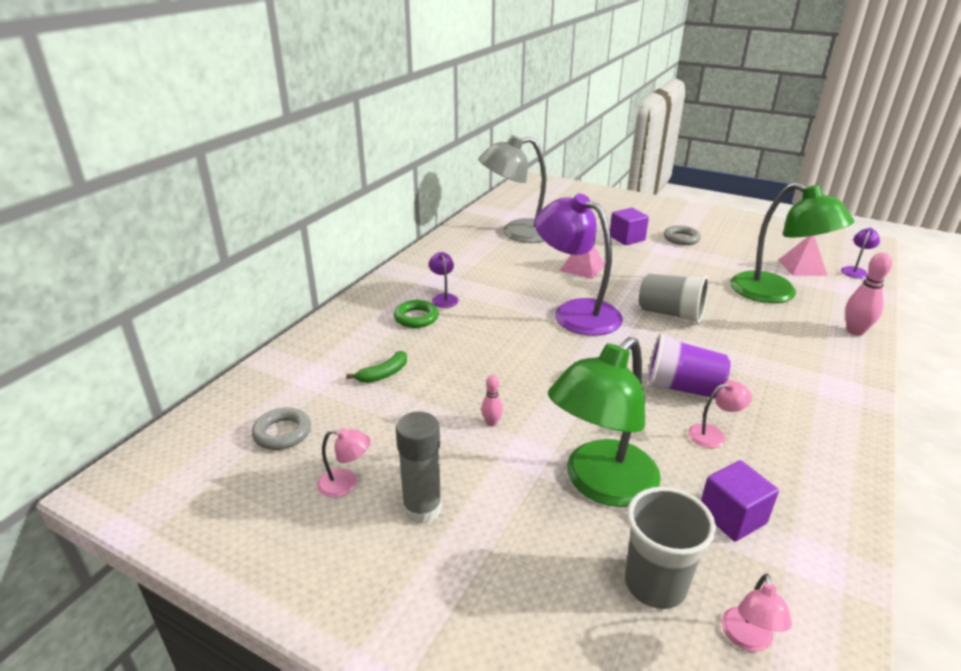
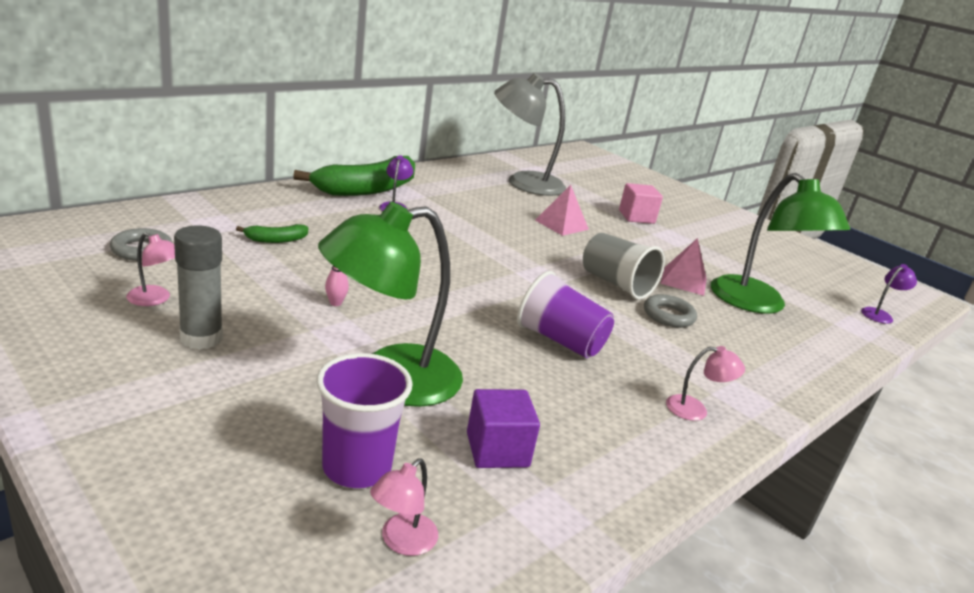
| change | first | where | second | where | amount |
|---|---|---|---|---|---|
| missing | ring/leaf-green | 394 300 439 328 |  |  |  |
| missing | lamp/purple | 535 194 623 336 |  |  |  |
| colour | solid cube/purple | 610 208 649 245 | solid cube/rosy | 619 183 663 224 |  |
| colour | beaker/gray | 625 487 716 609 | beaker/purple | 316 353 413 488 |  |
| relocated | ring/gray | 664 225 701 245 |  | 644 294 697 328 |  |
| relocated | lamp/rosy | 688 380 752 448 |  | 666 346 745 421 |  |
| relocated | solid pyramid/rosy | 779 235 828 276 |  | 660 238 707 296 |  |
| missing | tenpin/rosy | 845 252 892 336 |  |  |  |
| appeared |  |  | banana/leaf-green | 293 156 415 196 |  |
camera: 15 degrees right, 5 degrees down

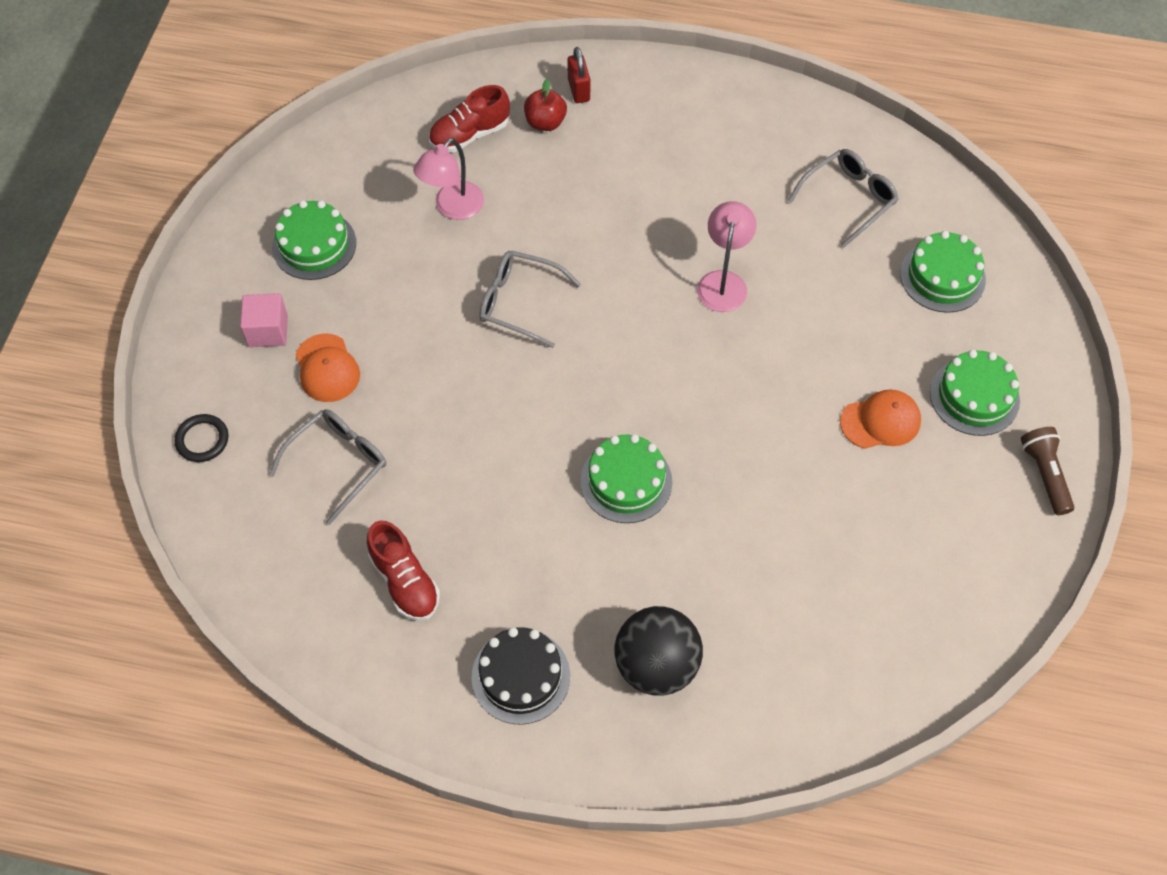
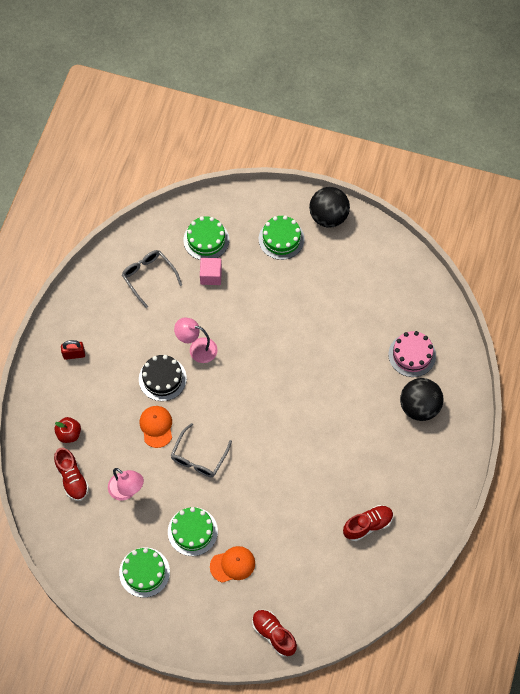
| change | first | where | second | where | amount |
|---|---|---|---|---|---|
| exchanged | ring/jet-black | 175 414 228 462 | lace-up shoe/red | 252 610 297 657 |  |
| relocated | solid cube/rosy | 240 293 288 347 |  | 200 258 222 285 |  |
| missing | eyeglasses/gray | 269 409 386 525 |  |  |  |
| relocated | layer cake/jet-black | 471 627 570 725 |  | 139 355 187 401 |  |
| relocated | small lock/red | 567 47 590 103 |  | 61 340 85 360 |  |
| relocated | layer cake/leaf-green | 580 434 673 523 |  | 168 507 218 556 |  |
| relocated | cap/orange-coloured | 840 389 921 449 |  | 140 406 172 448 |  |
| exchanged | pocket torch/dark brown | 1021 427 1074 515 | ball/jet-black | 309 187 350 227 |  |
| appeared |  |  | layer cake/rosy | 388 331 436 377 |  |
camera: 85 degrees left, 5 degrees up

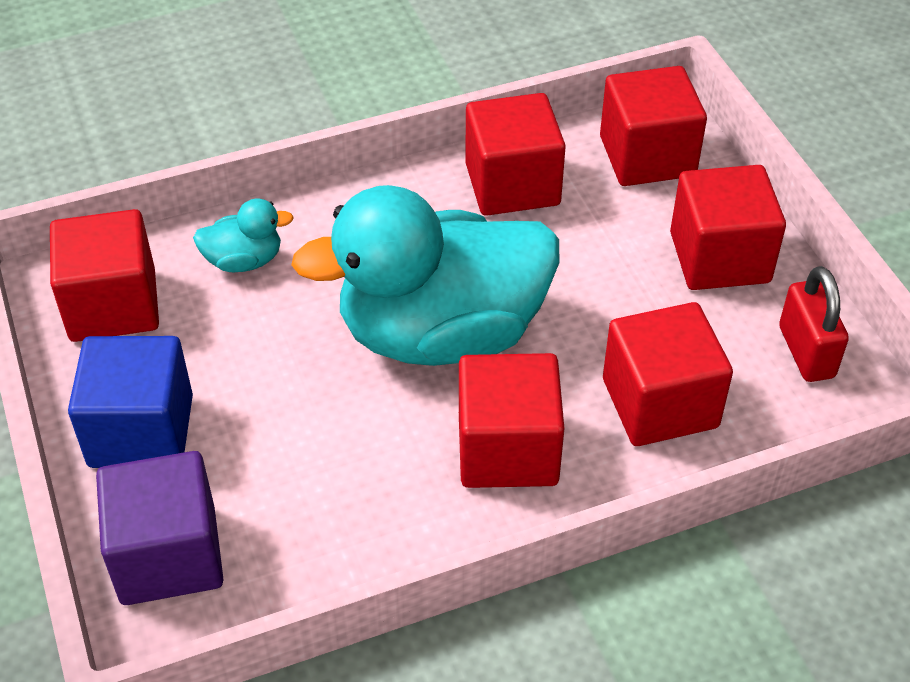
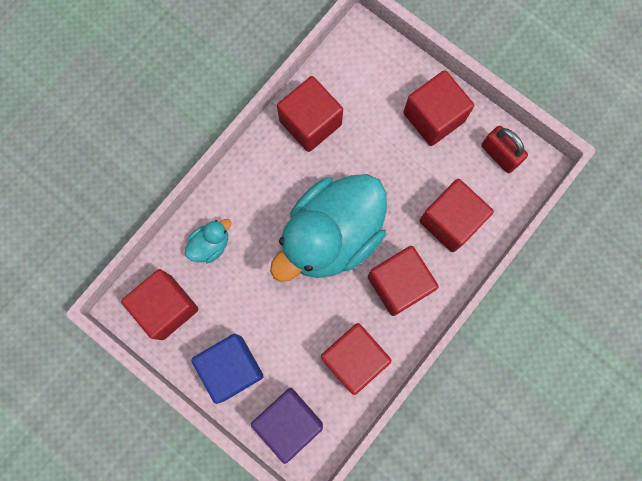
| change | first | where | second | where | amount |
|---|---|---|---|---|---|
| relocated | solid cube/red | 600 66 707 186 |  | 321 323 392 395 |  |
camera: 30 degrees left, 30 degrees up

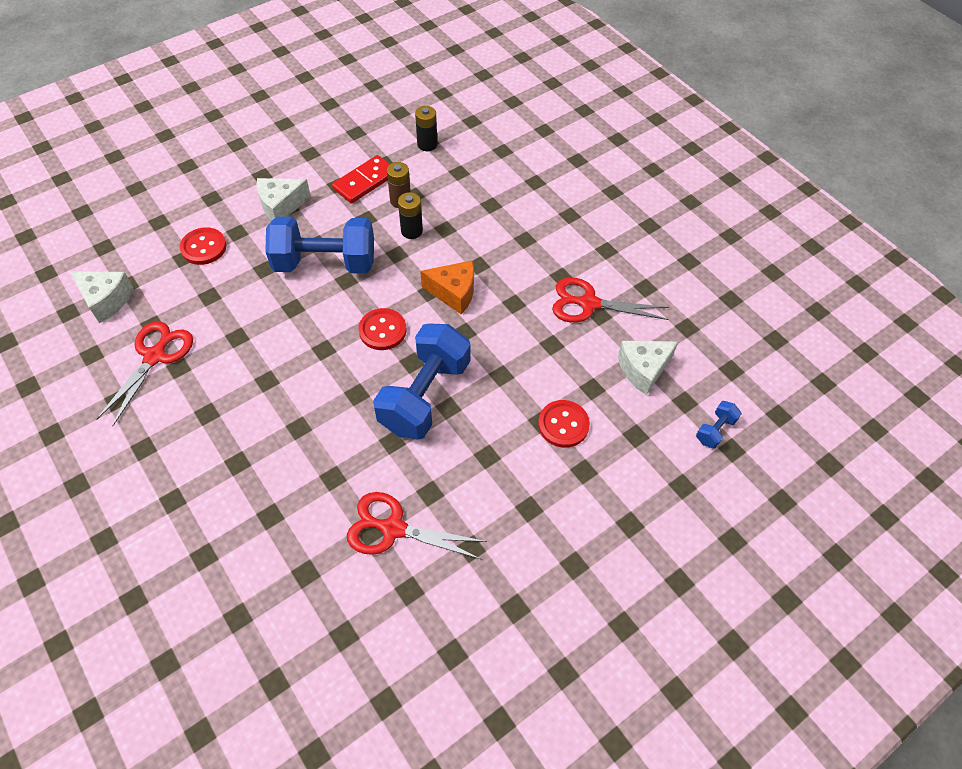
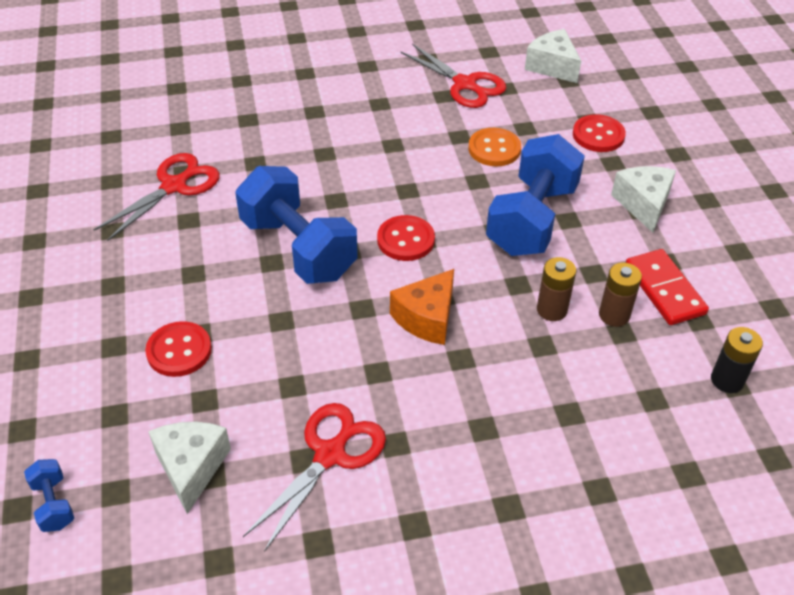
| change | first | where | second | where | amount |
|---|---|---|---|---|---|
| spun | piece of cheese/snow-white | 70 271 134 323 |  | 525 29 581 83 | 90 degrees clockwise |
| colour | battery/jet-black | 398 192 423 239 | battery/dark brown | 537 257 576 321 |  |
| appeared |  |  | shirt button/orange-coloured | 468 128 521 166 |  |
camera: 115 degrees right, 10 degrees down

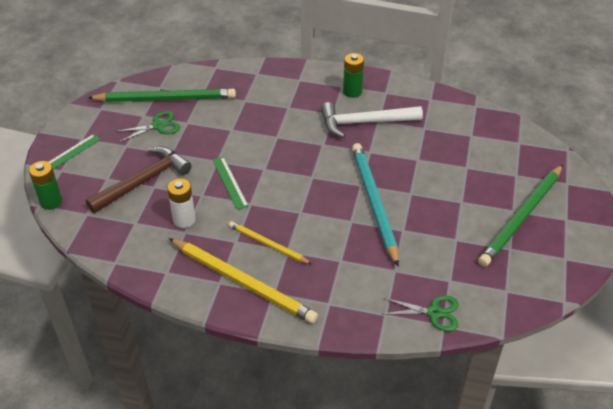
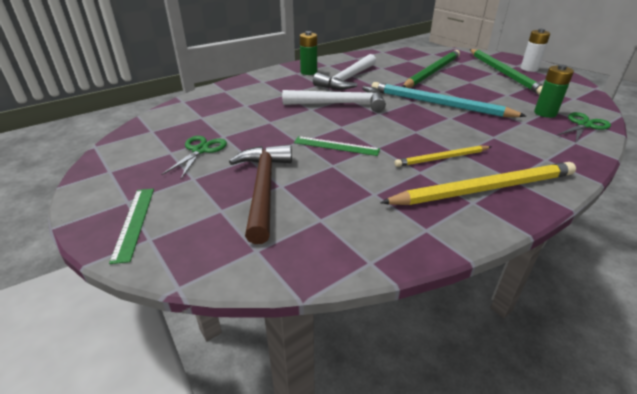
| change | first | where | second | where | amount |
|---|---|---|---|---|---|
| relocated | battery/leaf-green | 29 161 62 210 |  | 534 64 574 118 |  |
| relocated | pencil/leaf-green | 88 89 236 102 |  | 402 50 460 88 |  |
| relocated | battery/snow-white | 167 179 196 228 |  | 521 29 550 72 |  |
| appeared |  |  | carpenter's hammer/snow-white | 282 86 386 112 |  |
camera: 50 degrees left, 10 degrees down

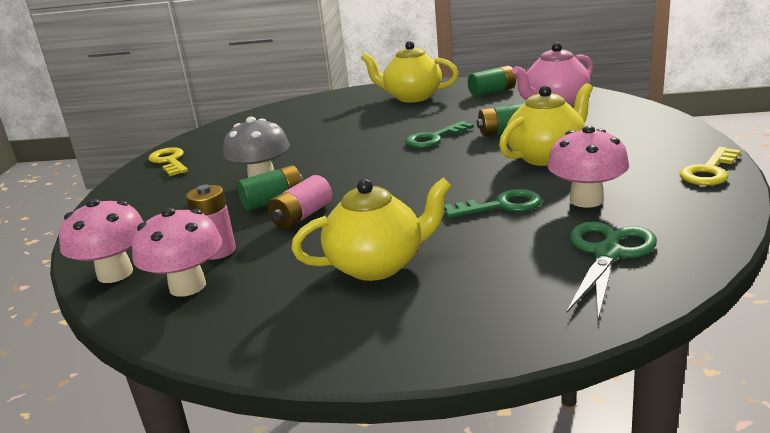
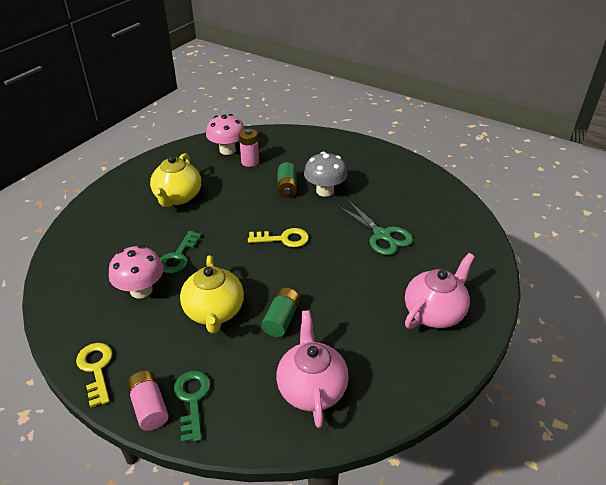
| change | first | where | second | where | amount |
|---|---|---|---|---|---|
| missing | mushroom/rosy | 59 198 143 283 |  |  |  |
| relocated | latchkey/bright yellow | 149 147 188 176 |  | 248 228 309 247 |  |
| relocated | battery/rosy | 267 175 332 229 |  | 127 371 169 431 |  |
| colour | china teapot/bright yellow | 361 41 459 103 | china teapot/rosy | 405 253 475 329 |  |
| relocated | latchkey/leaf-green | 405 121 474 148 |  | 174 371 211 443 |  |
| missing | battery/leaf-green | 468 66 516 97 |  |  |  |
| relocated | scissors/leaf-green | 567 221 657 319 |  | 338 200 413 255 |  |
camera: 115 degrees right, 15 degrees up

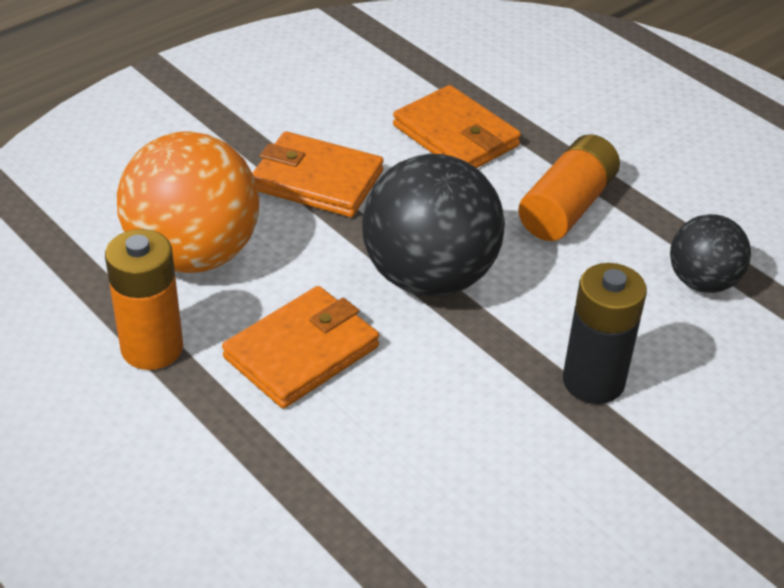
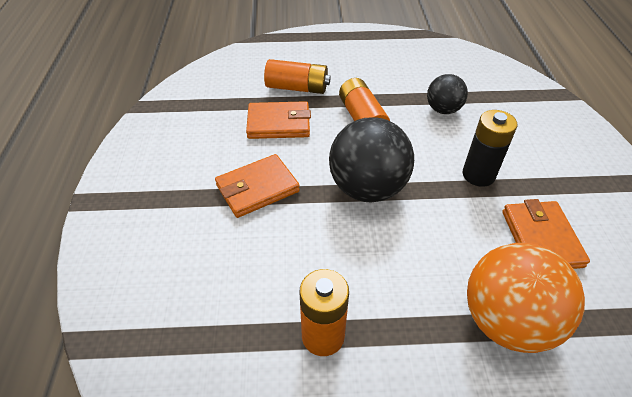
| change | first | where | second | where | amount |
|---|---|---|---|---|---|
| relocated | ball/orange-coloured | 117 131 259 273 |  | 467 243 585 353 |  |
| relocated | billfold/orange-coloured | 222 286 379 408 |  | 502 199 590 269 |  |
| appeared |  |  | battery/orange-coloured | 264 59 331 94 |  |
camera: 50 degrees left, 5 degrees up

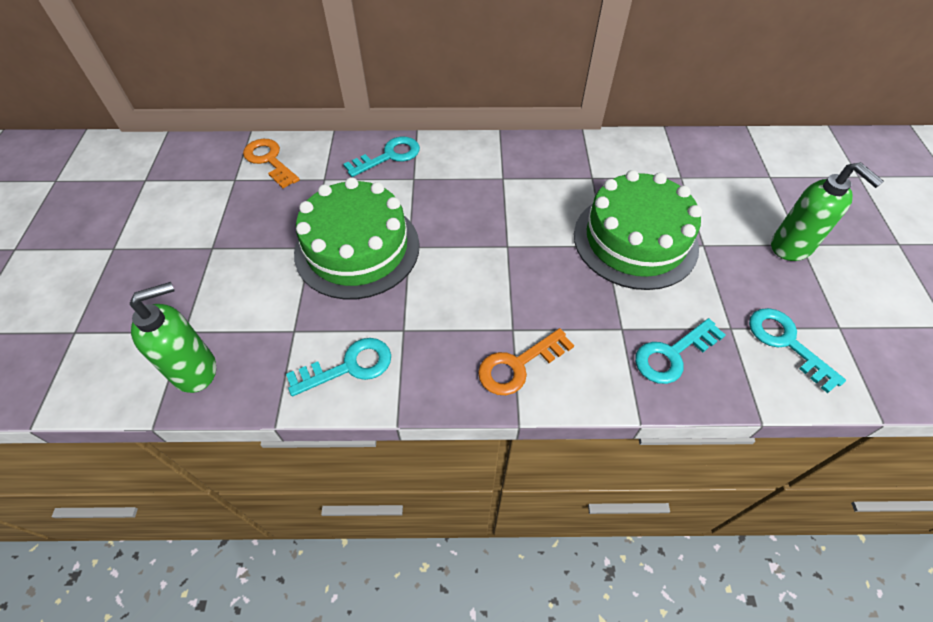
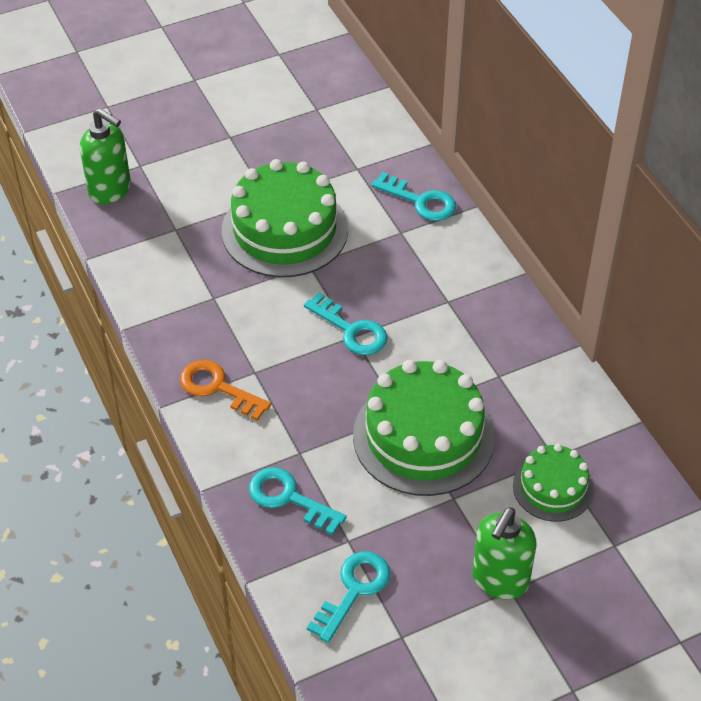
| change | first | where | second | where | amount |
|---|---|---|---|---|---|
| missing | latchkey/orange-coloured | 243 139 300 189 |  |  |  |
| relocated | latchkey/turquoise | 286 338 391 396 |  | 304 292 388 355 |  |
| appeared |  |  | layer cake/leaf-green | 513 444 594 522 |  |
camera: 65 degrees right, 5 degrees down

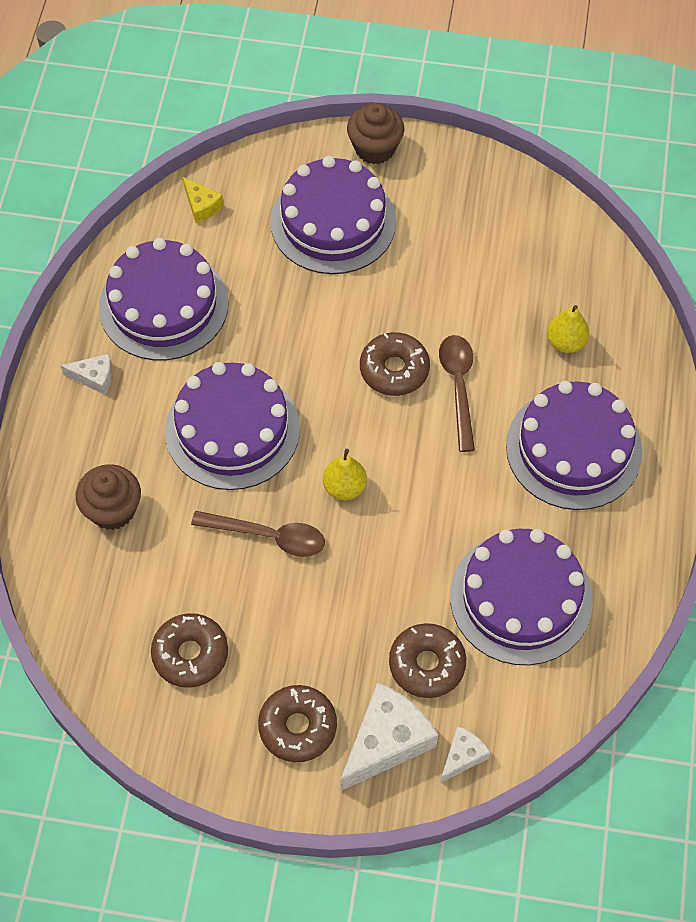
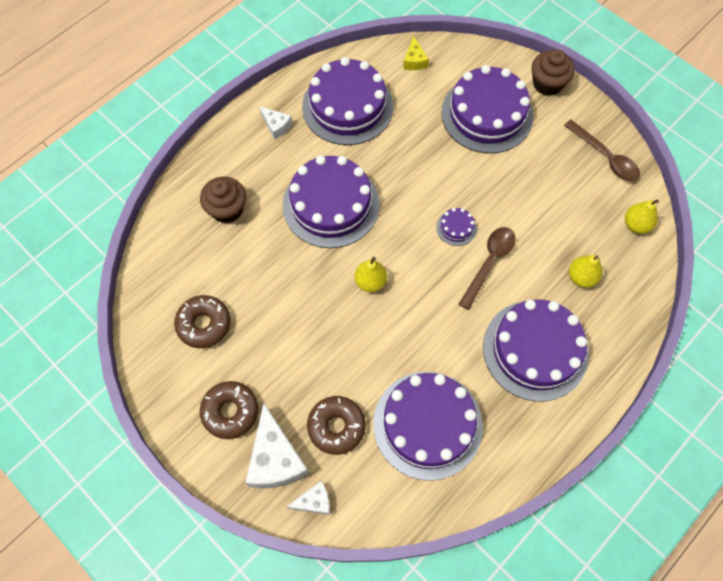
| change | first | where | second | where | amount |
|---|---|---|---|---|---|
| relocated | teaspoon/dark brown | 191 511 325 557 |  | 564 120 640 181 |  |
| spun | piece of cheese/snow-white | 340 682 438 791 |  | 245 403 309 488 | 90 degrees clockwise |
| exchanged | doughnut/dark brown | 360 332 430 396 | layer cake/purple | 436 208 477 246 |  |
| appeared |  |  | pear/bright yellow | 625 199 659 234 |  |
camera: 35 degrees right, 5 degrees up

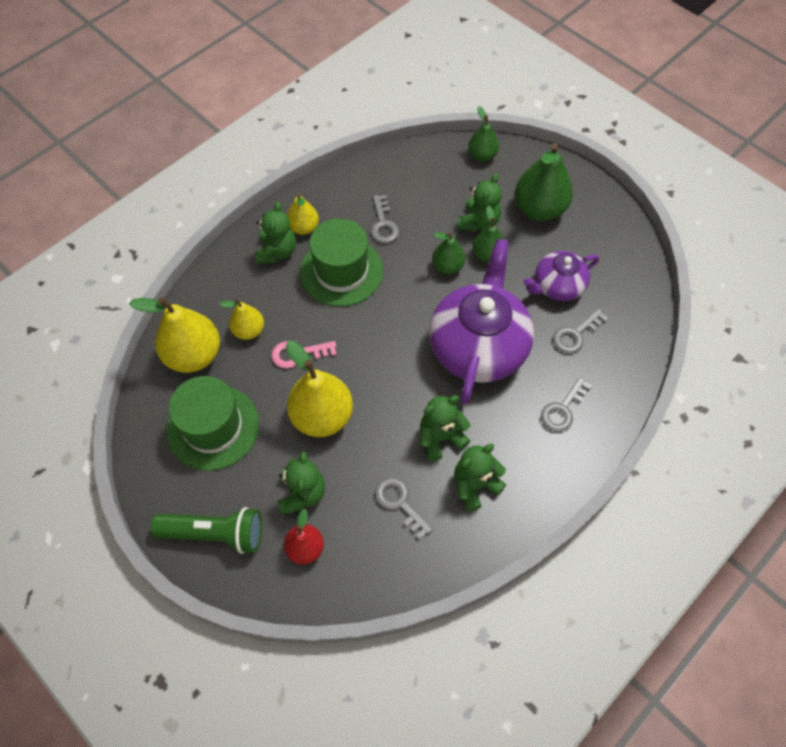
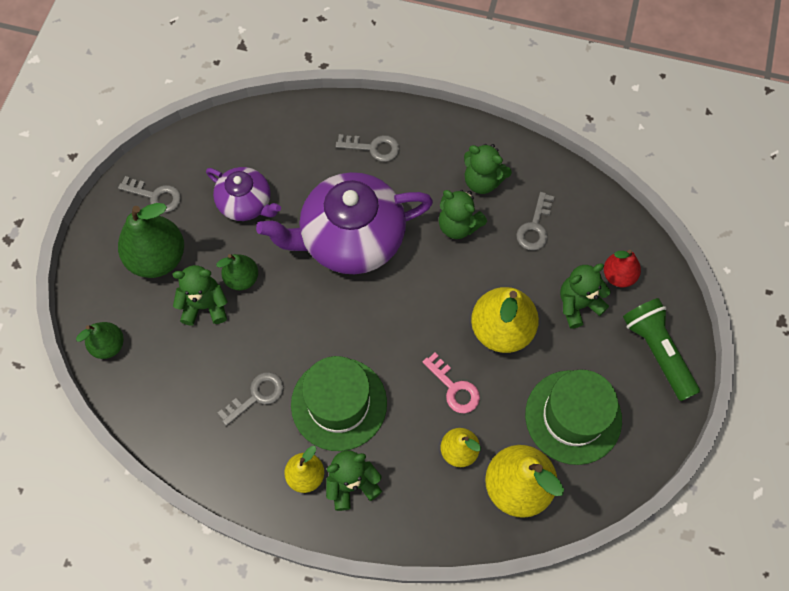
| change | first | where | second | where | amount |
|---|---|---|---|---|---|
| missing | pear/leaf-green | 432 232 465 274 |  |  |  |
| relocated | latchkey/gray | 553 309 608 353 |  | 118 176 181 213 |  |
camera: 120 degrees left, 5 degrees up

